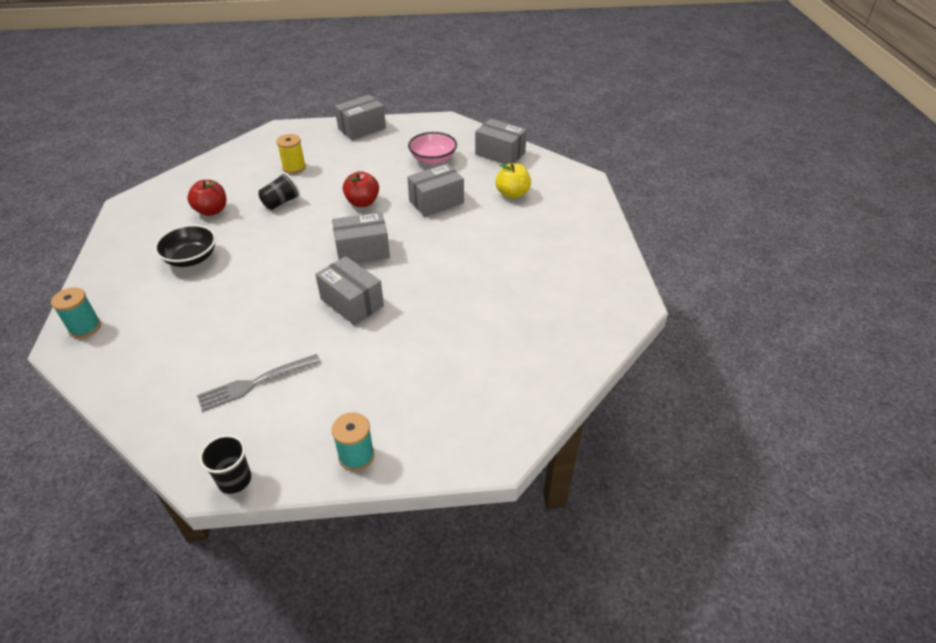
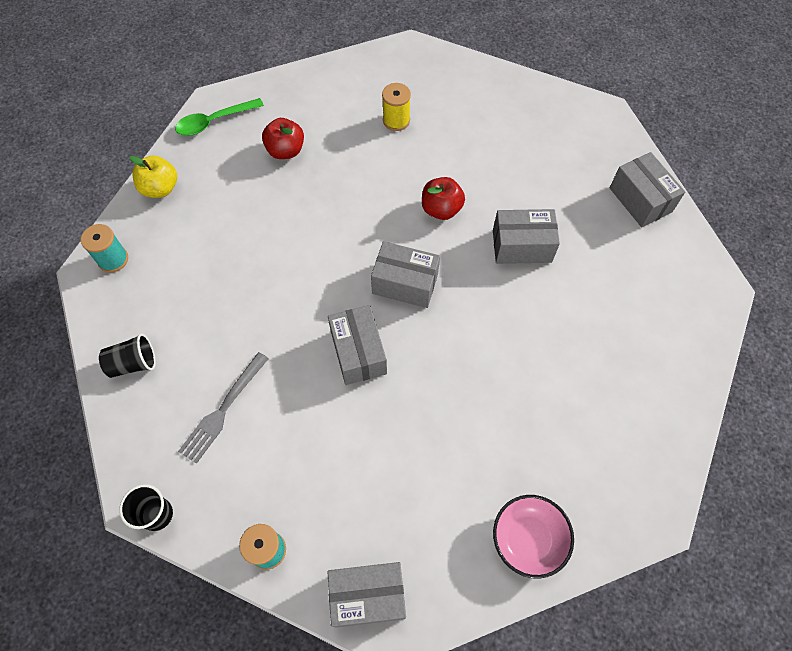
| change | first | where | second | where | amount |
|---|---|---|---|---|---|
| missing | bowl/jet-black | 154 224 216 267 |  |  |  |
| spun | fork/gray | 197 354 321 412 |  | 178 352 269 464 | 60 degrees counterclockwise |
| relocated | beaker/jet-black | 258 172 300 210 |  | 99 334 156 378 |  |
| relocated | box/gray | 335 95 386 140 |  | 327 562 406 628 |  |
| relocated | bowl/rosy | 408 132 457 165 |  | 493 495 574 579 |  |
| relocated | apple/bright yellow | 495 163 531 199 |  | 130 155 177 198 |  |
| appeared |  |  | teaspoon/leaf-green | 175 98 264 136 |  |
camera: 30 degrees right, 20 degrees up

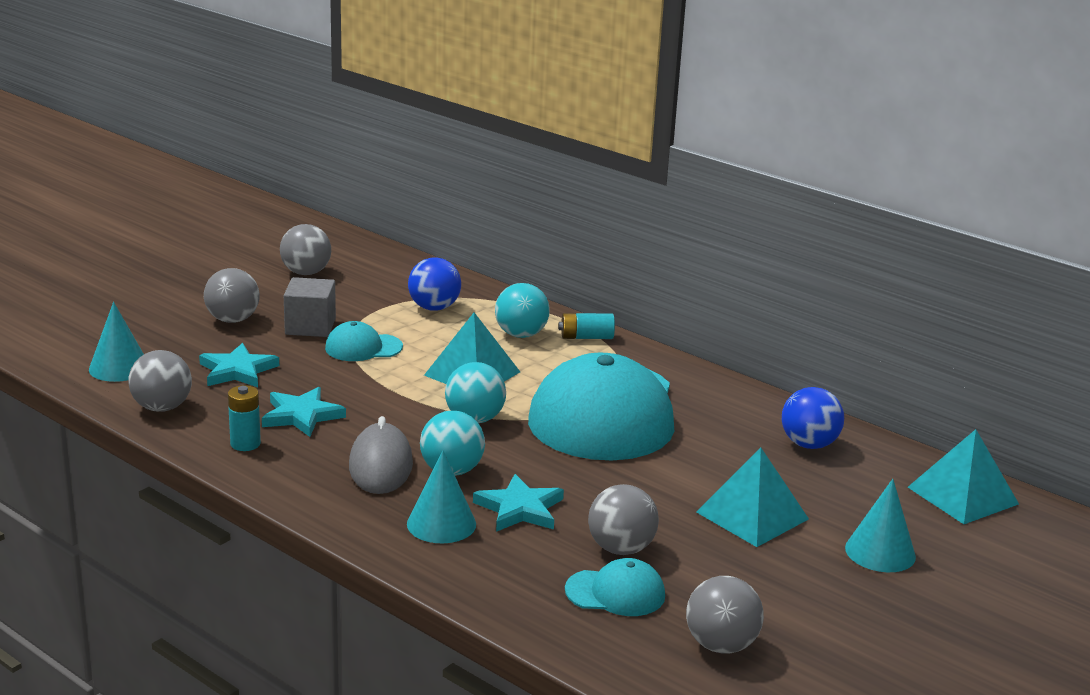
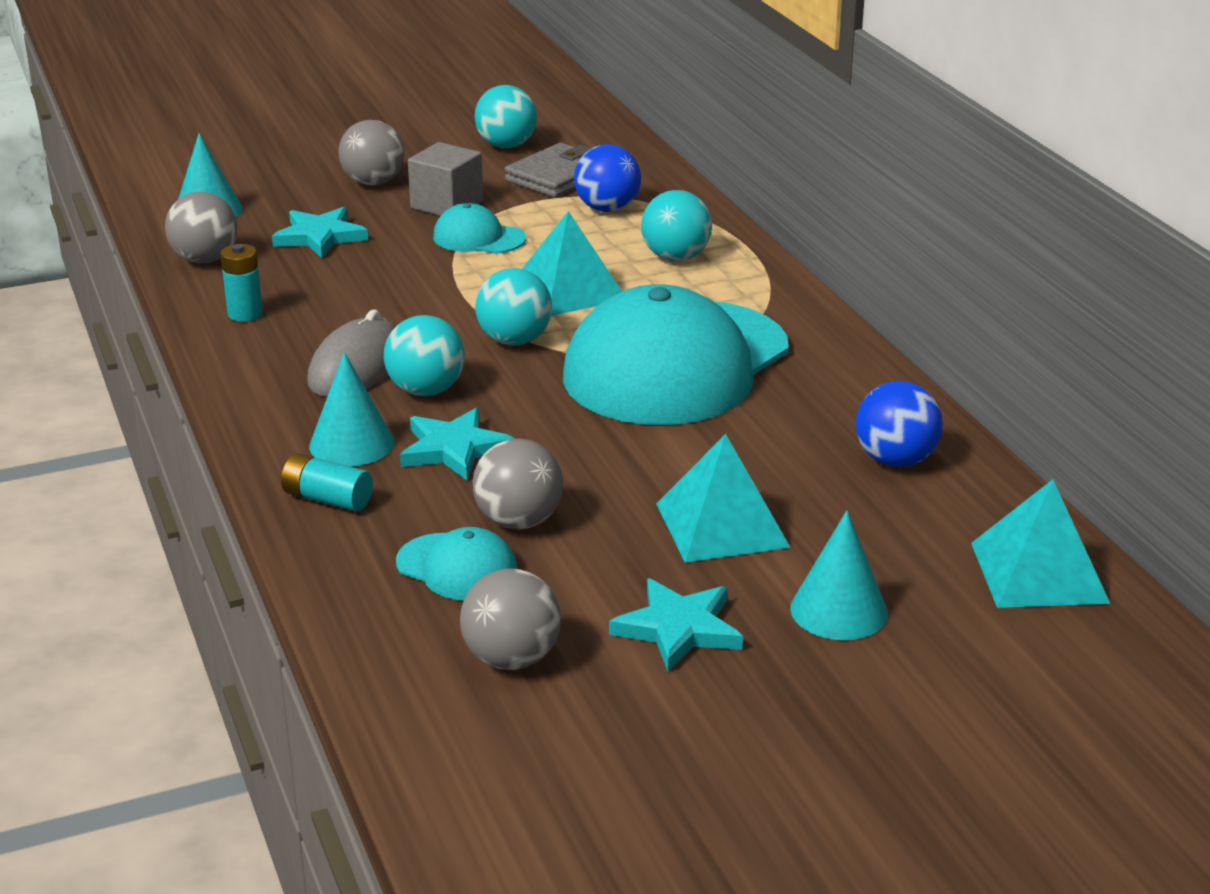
| change | first | where | second | where | amount |
|---|---|---|---|---|---|
| relocated | five-pointed star/turquoise | 262 387 346 437 |  | 609 579 743 672 |  |
| colour | ball/gray | 280 224 331 275 | ball/turquoise | 475 85 537 148 |  |
| relocated | battery/turquoise | 559 313 615 339 |  | 281 453 373 511 |  |
| appeared |  |  | billfold/gray | 504 143 592 198 |  |
camera: 30 degrees right, 5 degrees up

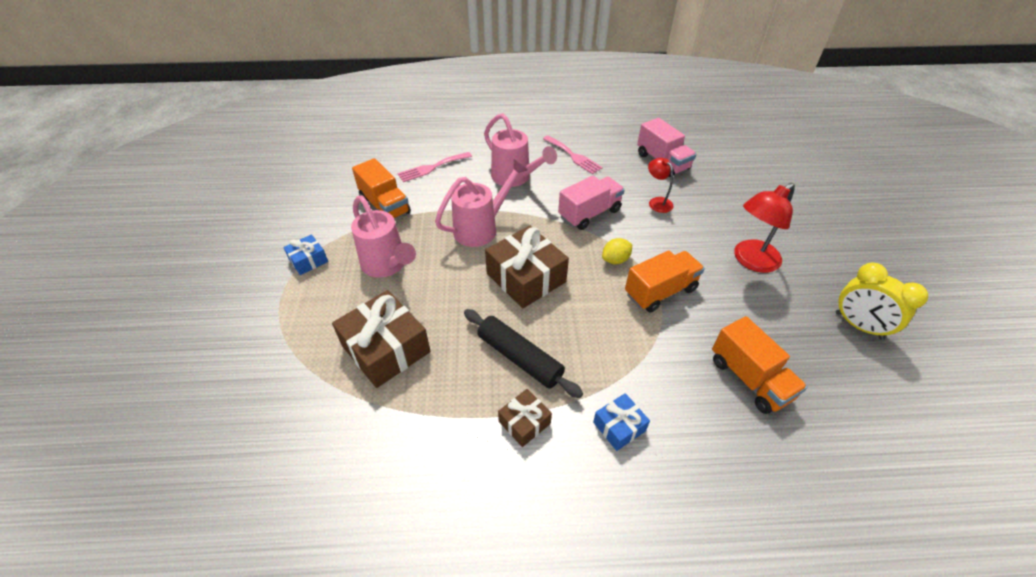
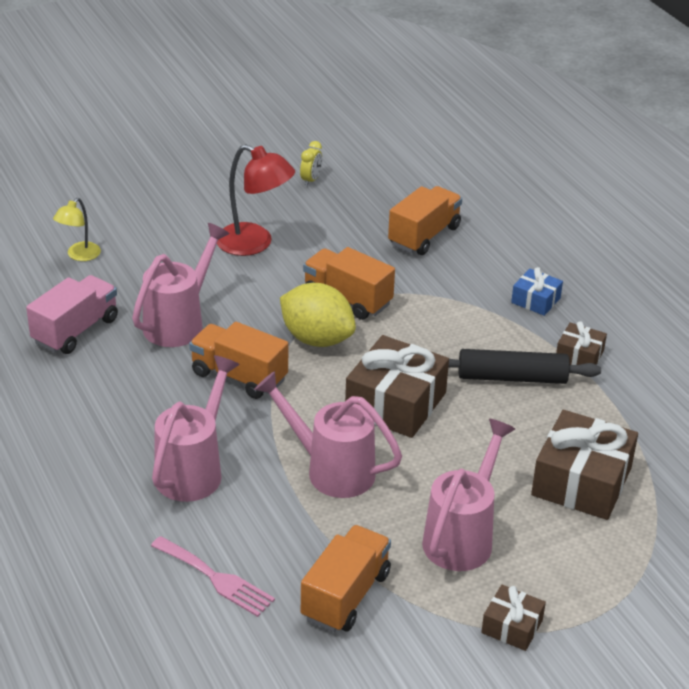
| change | first | where | second | where | amount |
|---|---|---|---|---|---|
| colour | present/cobalt | 283 234 328 275 | present/dark brown | 481 585 546 651 |  |
| spun | pastry roller/jet-black | 464 309 583 398 |  | 448 349 601 384 | 75 degrees clockwise |
| missing | fork/rosy | 543 135 603 174 |  |  |  |
| colour | lorry/rosy | 558 176 625 230 | lorry/orange-coloured | 189 322 288 399 |  |
| size | toy lemon/bright yellow | 602 238 632 264 |  | 280 283 356 347 | x1.88 |
| exchanged | lamp/red | 648 158 674 213 | watering can/rosy | 132 223 230 347 |  |
| size | alarm clock/bright yellow | 836 263 928 340 |  | 300 141 322 186 | x0.53 |
| appeared |  |  | lamp/bright yellow | 53 198 101 261 |  |
camera: 115 degrees left, 10 degrees down

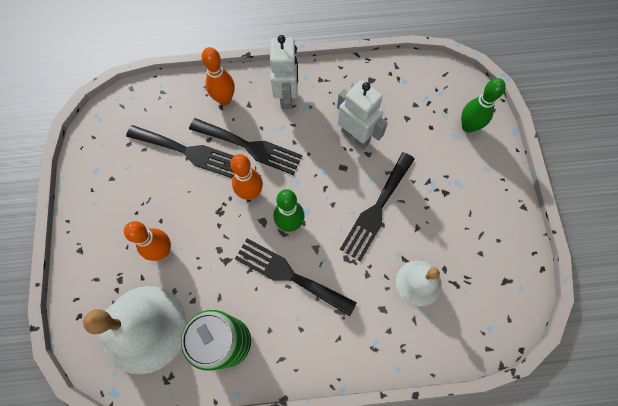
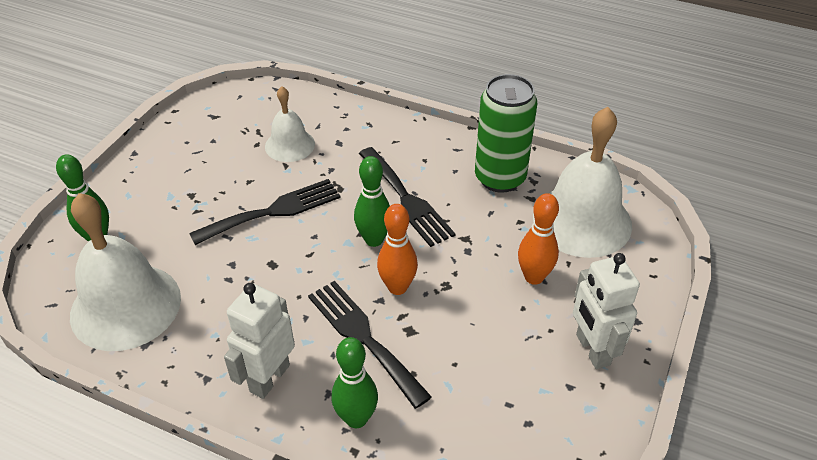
| change | first | where | second | where | amount |
|---|---|---|---|---|---|
| missing | fork/jet-black | 126 125 234 178 |  |  |  |
| colour | tenpin/orange-coloured | 202 47 235 105 | tenpin/leaf-green | 332 337 378 428 |  |
| relocated | robot/snow-white | 337 80 388 149 |  | 573 253 640 369 |  |
| appeared |  |  | hand bell/snow-white | 70 193 181 351 |  |
camera: 150 degrees left, 25 degrees down

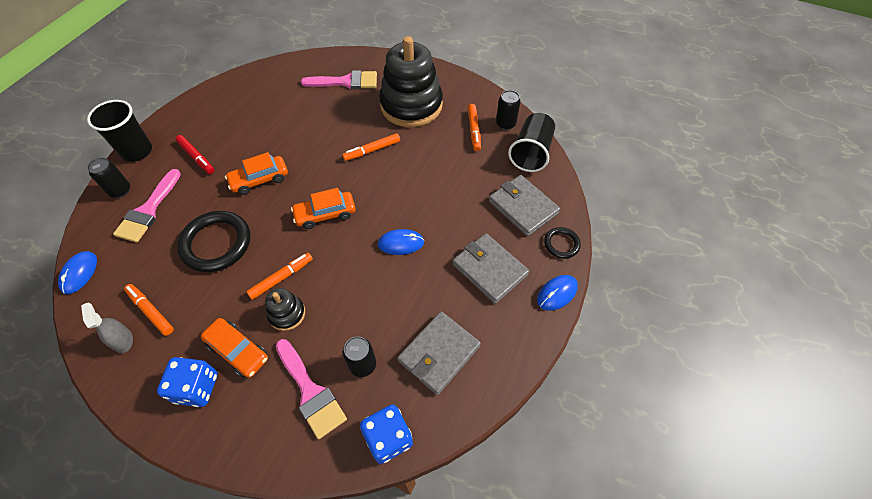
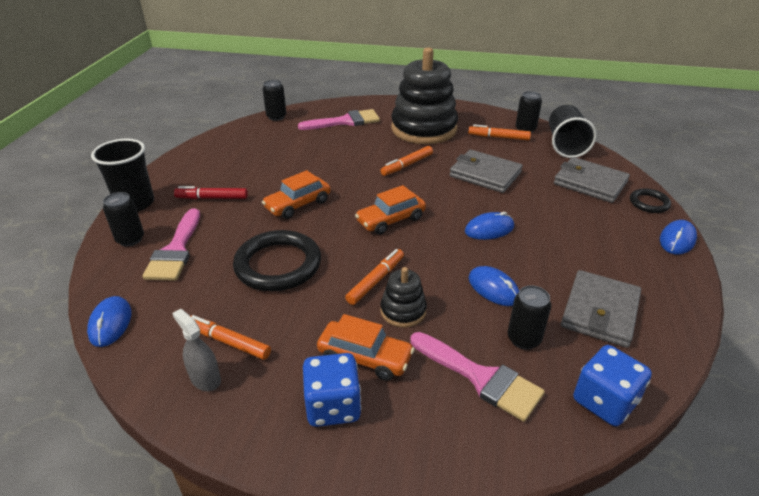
| change | first | where | second | where | amount |
|---|---|---|---|---|---|
| spun | marker/red | 175 135 214 174 |  | 174 186 248 199 | 150 degrees clockwise |
| relocated | billfold/gray | 452 233 529 304 |  | 449 150 523 193 |  |
| spun | marker/orange-coloured | 468 104 481 151 |  | 468 125 531 141 | 120 degrees clockwise |
| appeared |  |  | soda can/jet-black | 263 80 286 121 |  |
| appeared |  |  | mouse/cobalt | 469 266 519 306 |  |
camera: 15 degrees left, 20 degrees down

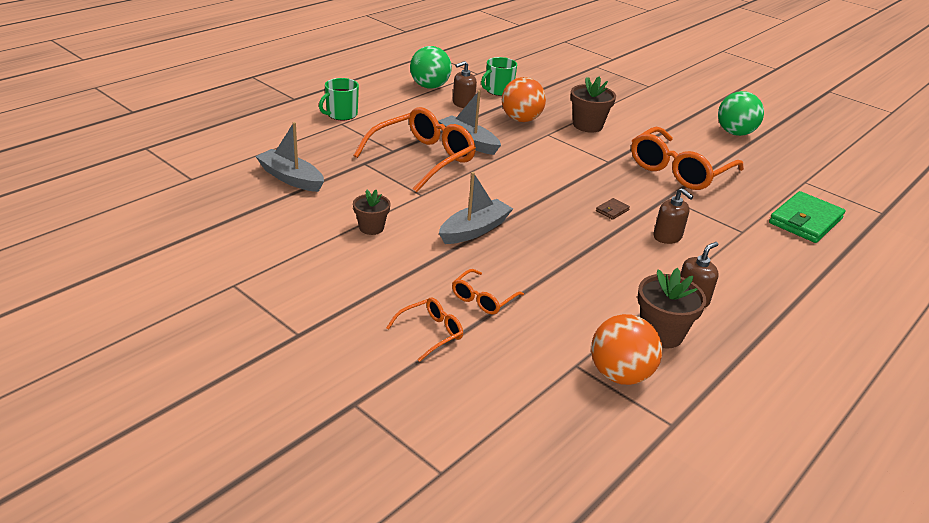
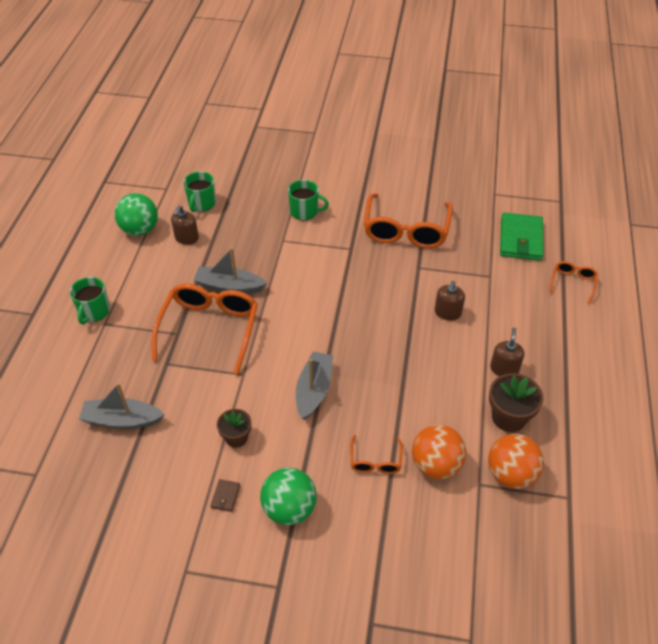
| change | first | where | second | where | amount |
|---|---|---|---|---|---|
| relocated | eyeglasses/orange-coloured | 386 297 463 362 |  | 549 261 598 304 |  |
| relocated | ball/orange-coloured | 502 77 546 122 |  | 412 425 467 479 |  |
| exchanged | potted plant/dark brown | 570 77 616 133 | mug/leaf-green | 288 180 329 220 |  |
| relocated | billfold/dark brown | 596 198 630 220 |  | 210 479 240 512 |  |
| spun | soap pump/dark brown | 653 188 693 244 |  | 435 281 465 321 | 90 degrees clockwise |
| relocated | ball/leaf-green | 718 91 764 136 |  | 260 468 317 525 |  |
camera: 30 degrees left, 15 degrees up

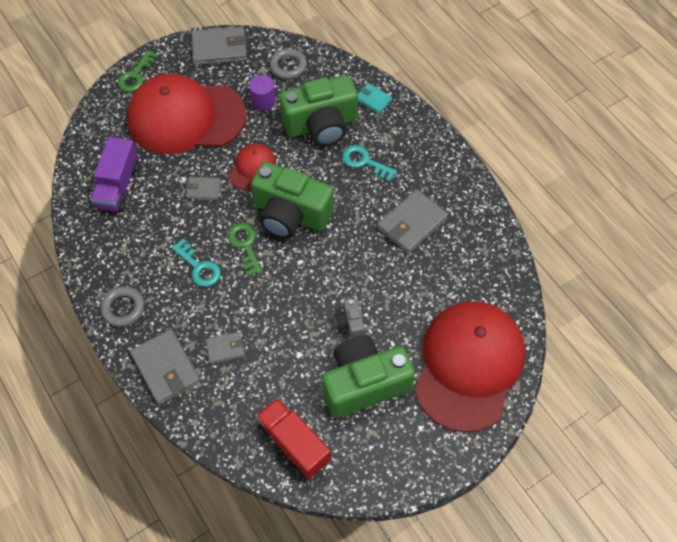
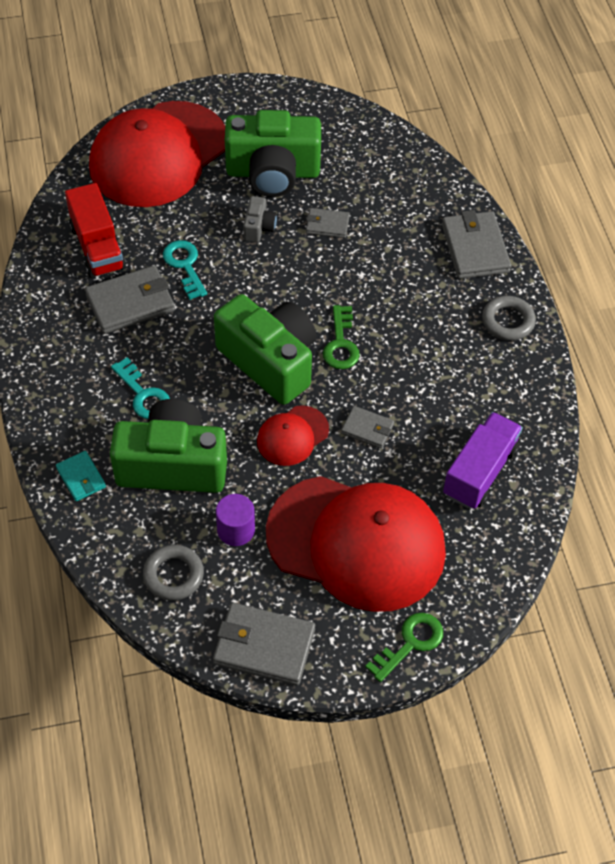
| change | first | where | second | where | amount |
|---|---|---|---|---|---|
| relocated | latchkey/turquoise | 171 239 221 287 |  | 163 240 207 300 |  |
| relocated | billfold/gray | 205 332 245 364 |  | 306 208 350 238 |  |
| relocated | lorry/red | 256 398 331 479 |  | 65 183 126 278 |  |
camera: 160 degrees left, 5 degrees down

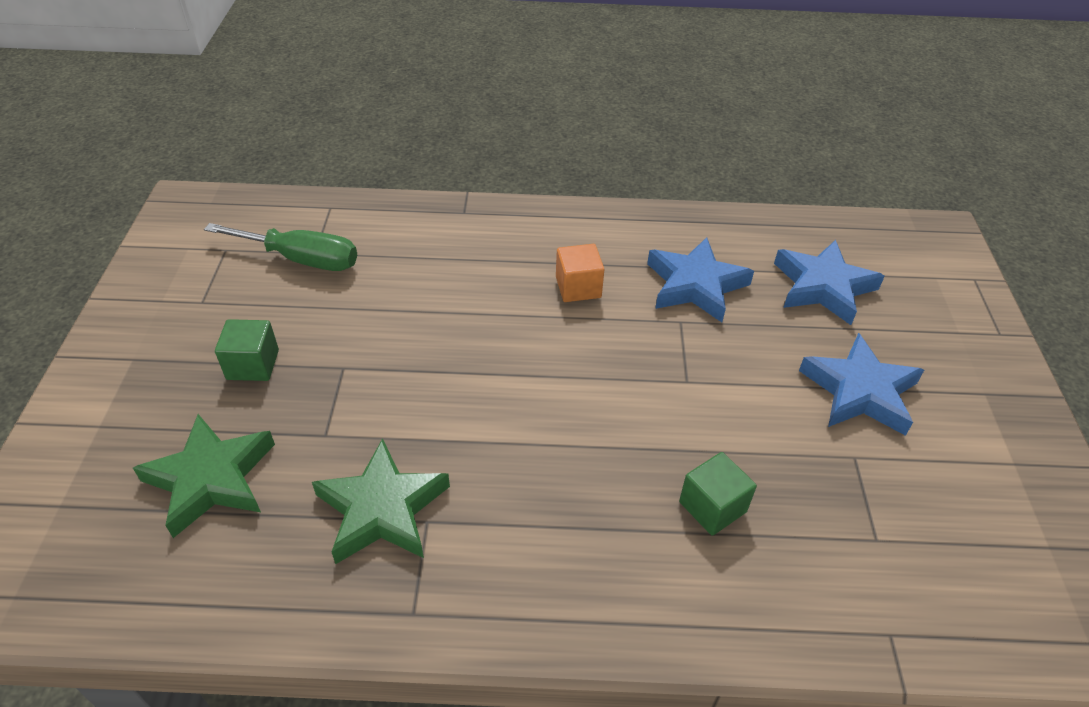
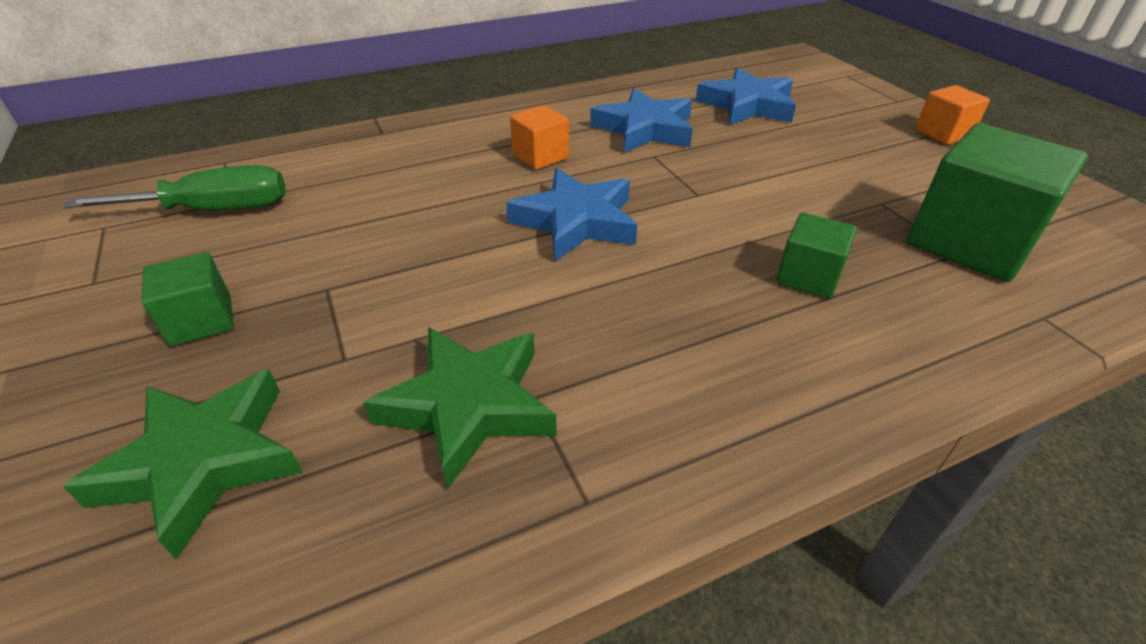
| change | first | where | second | where | amount |
|---|---|---|---|---|---|
| relocated | five-pointed star/cobalt | 799 333 924 436 |  | 506 168 637 261 |  |
| appeared |  |  | solid cube/leaf-green | 907 123 1088 282 |  |
| appeared |  |  | solid cube/orange-coloured | 915 85 990 145 |  |
camera: 25 degrees left, 5 degrees down

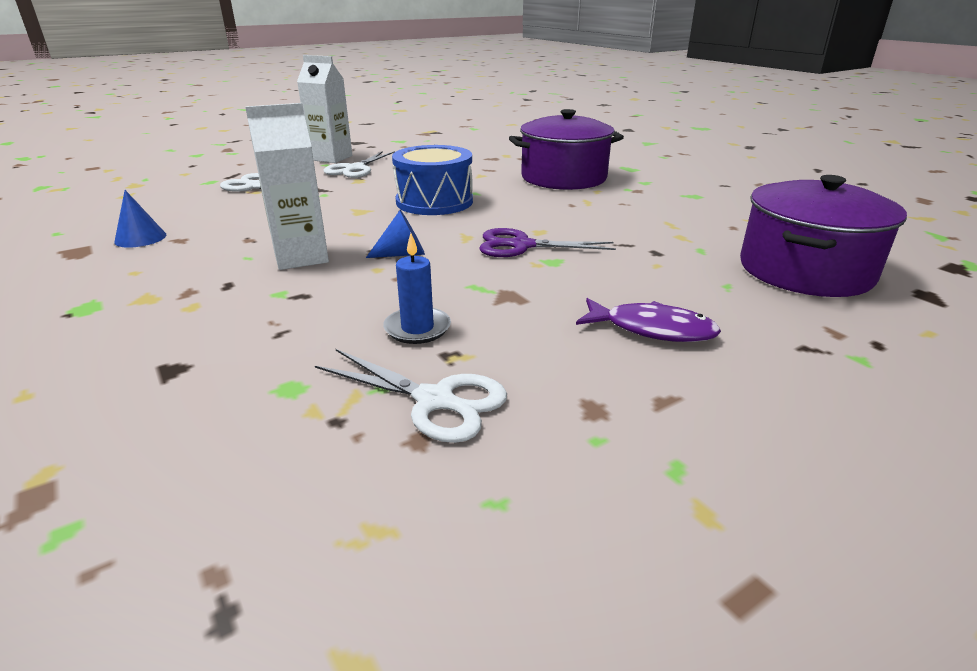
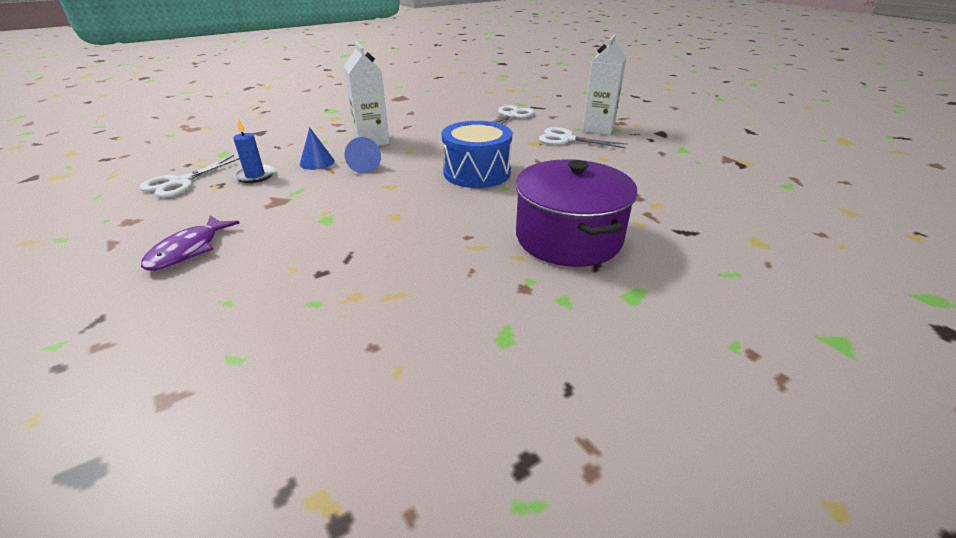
| change | first | where | second | where | amount |
|---|---|---|---|---|---|
| relocated | cone/cobalt | 114 190 166 248 |  | 300 127 335 170 |  |
| missing | scissors/purple | 479 228 616 257 |  |  |  |
| missing | cooking pot/purple | 740 175 907 297 |  |  |  |
camera: 90 degrees right, 5 degrees up

